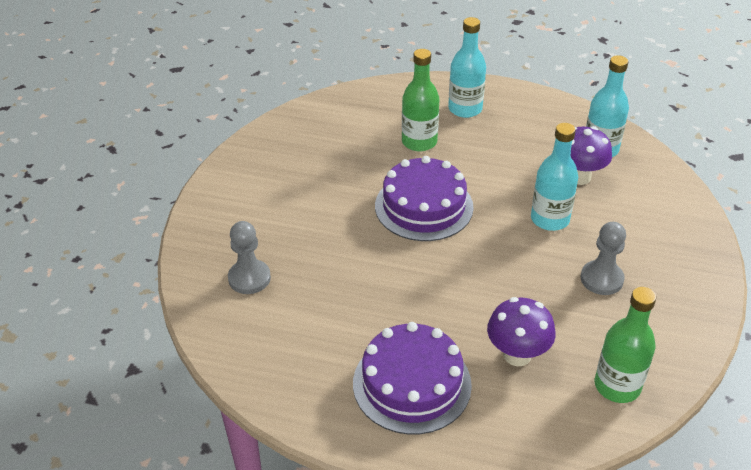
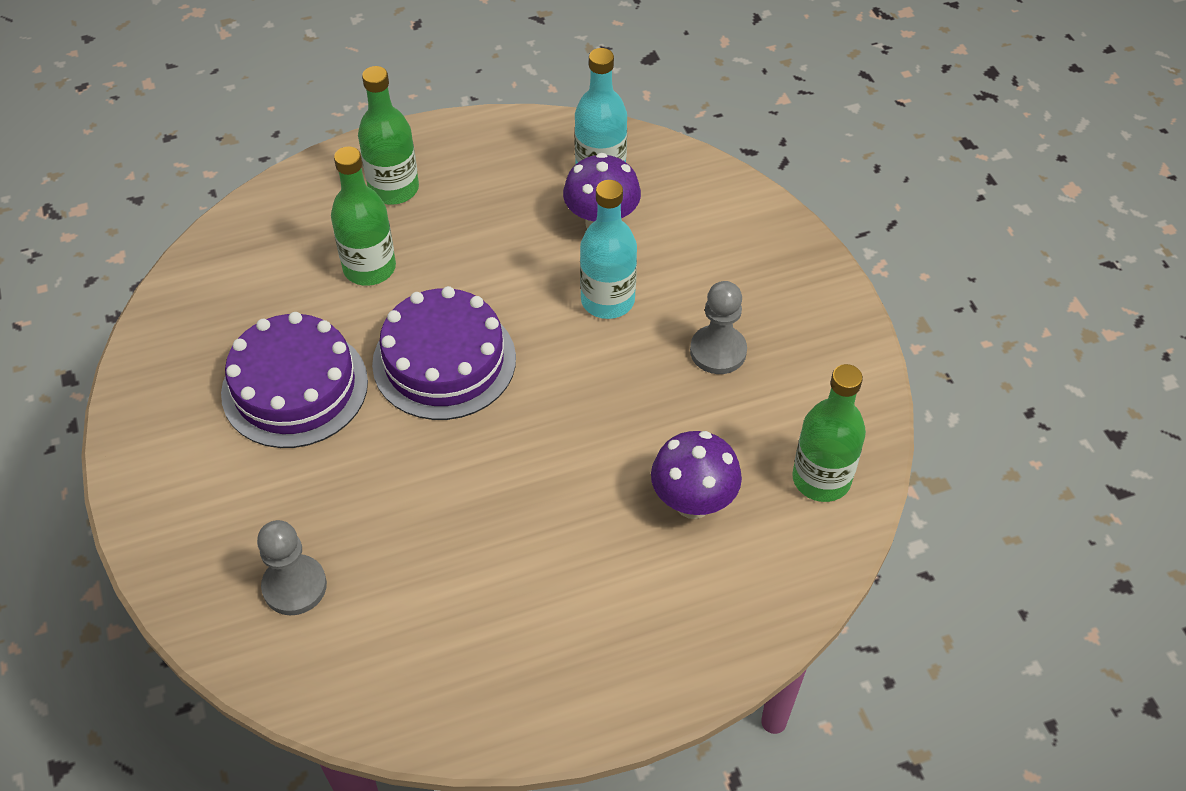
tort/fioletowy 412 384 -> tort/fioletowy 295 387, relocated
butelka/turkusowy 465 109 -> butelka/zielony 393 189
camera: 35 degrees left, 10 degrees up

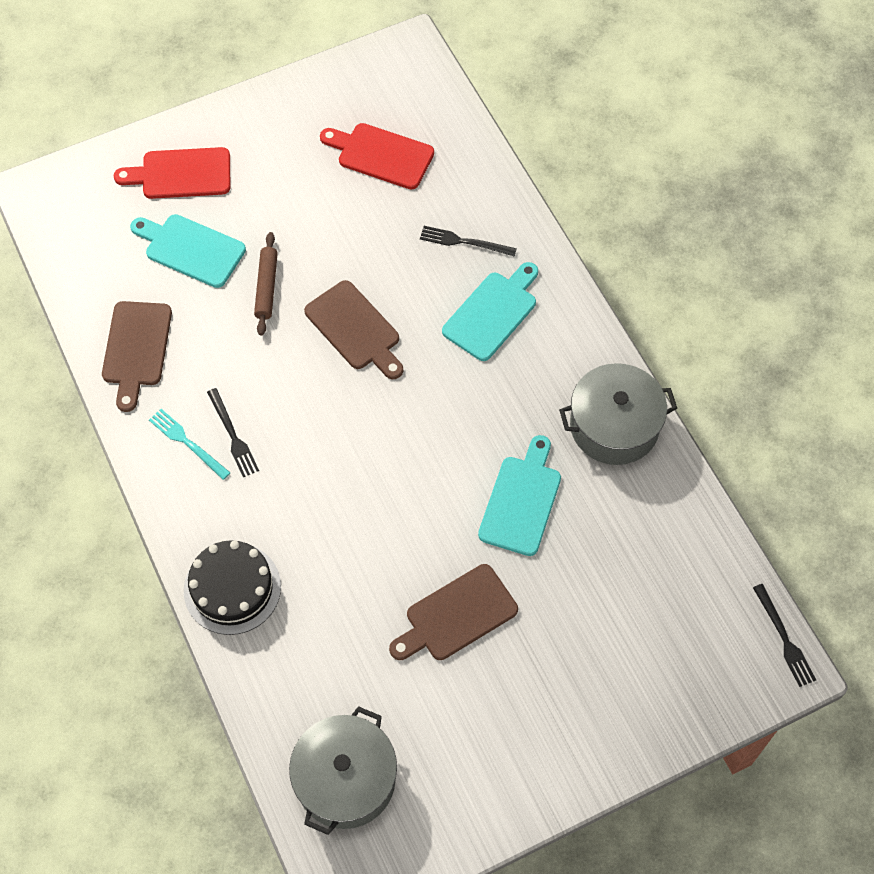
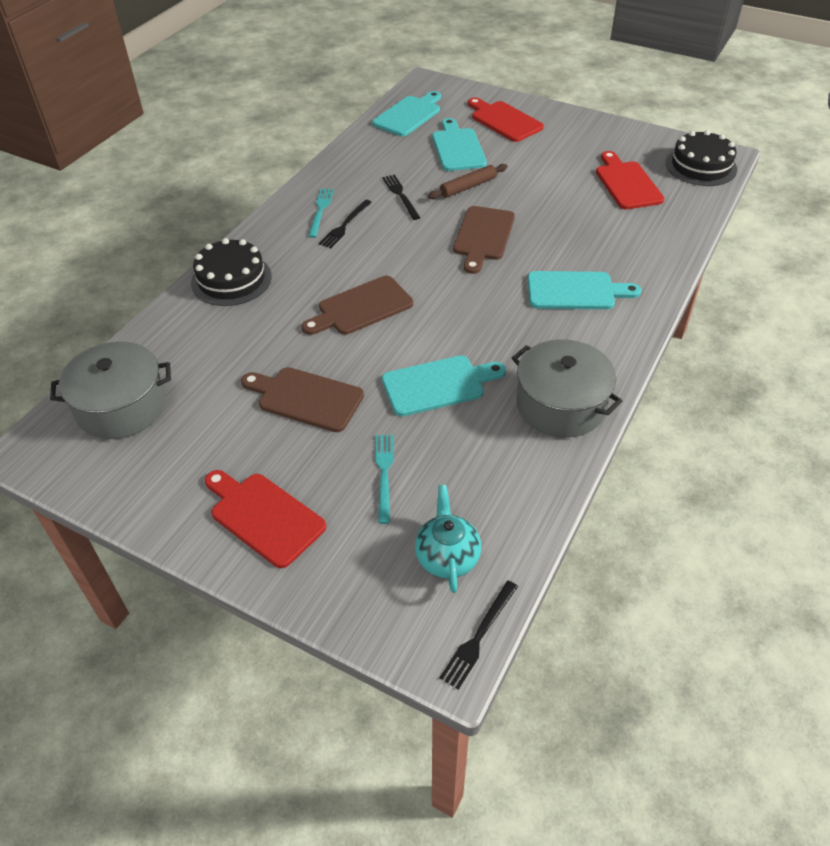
none -> deska do krojenia/czerwony 264 516
none -> deska do krojenia/turkusowy 409 115
none -> widelec/turkusowy 384 474
none -> imbryk/turkusowy 447 557
none -> tort/czarny 701 166
deska do krojenia/brązowy 136 349 -> deska do krojenia/brązowy 361 307, relocated
widelec/czarny 464 242 -> widelec/czarny 400 195, relocated
camera: 55 degrees right, 15 degrees down

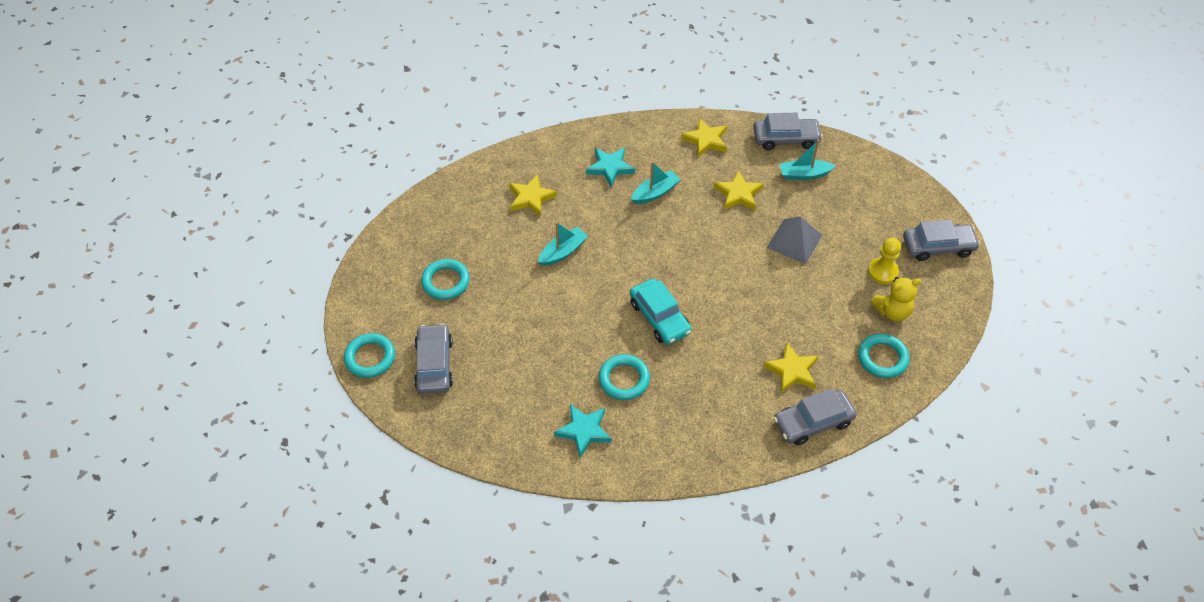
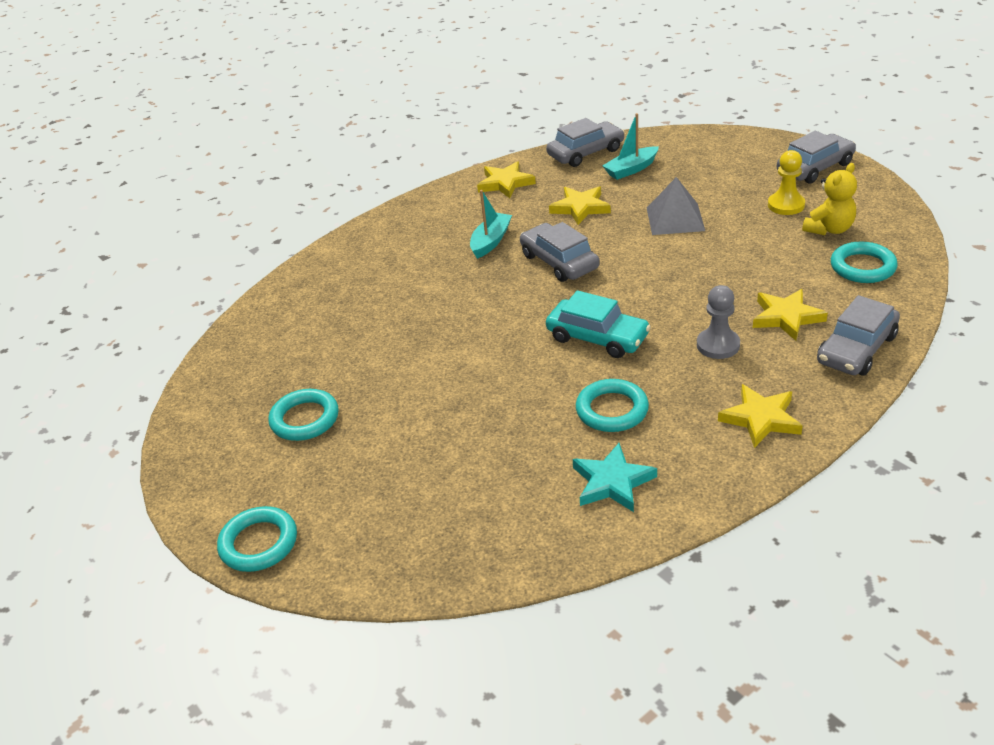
łódka/turkusowy 563 252 -> none
gwiazda/turkusowy 610 168 -> none
none -> pionek/szary 718 345
samochód/szary 434 364 -> samochód/szary 559 262, relocated
gwiazda/żółty 531 198 -> gwiazda/żółty 761 419, relocated
camera: 25 degrees left, 15 degrees down

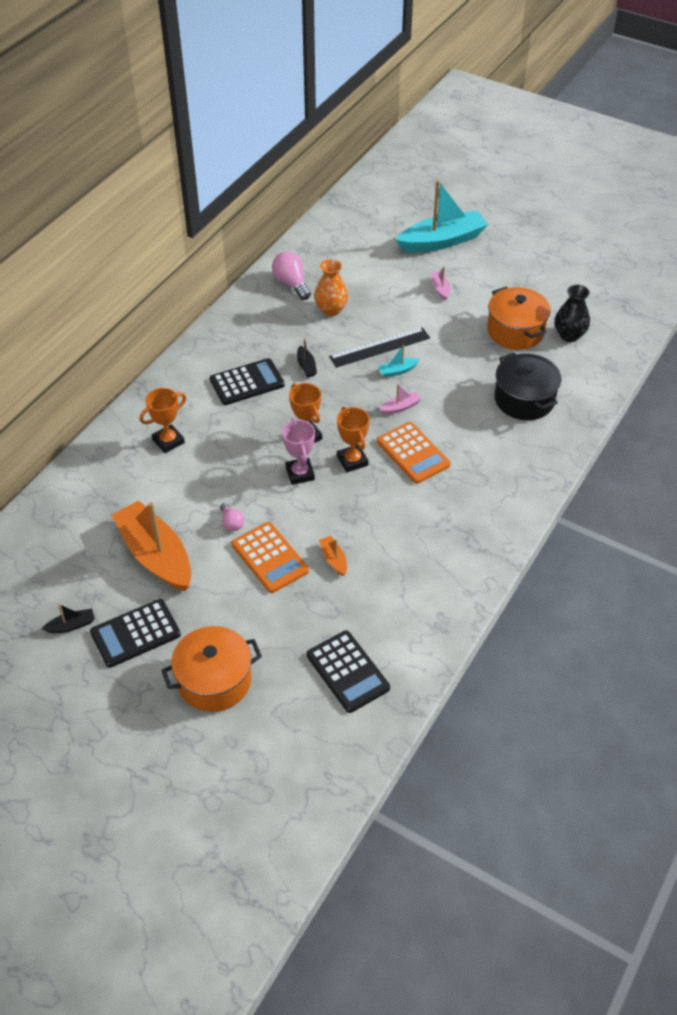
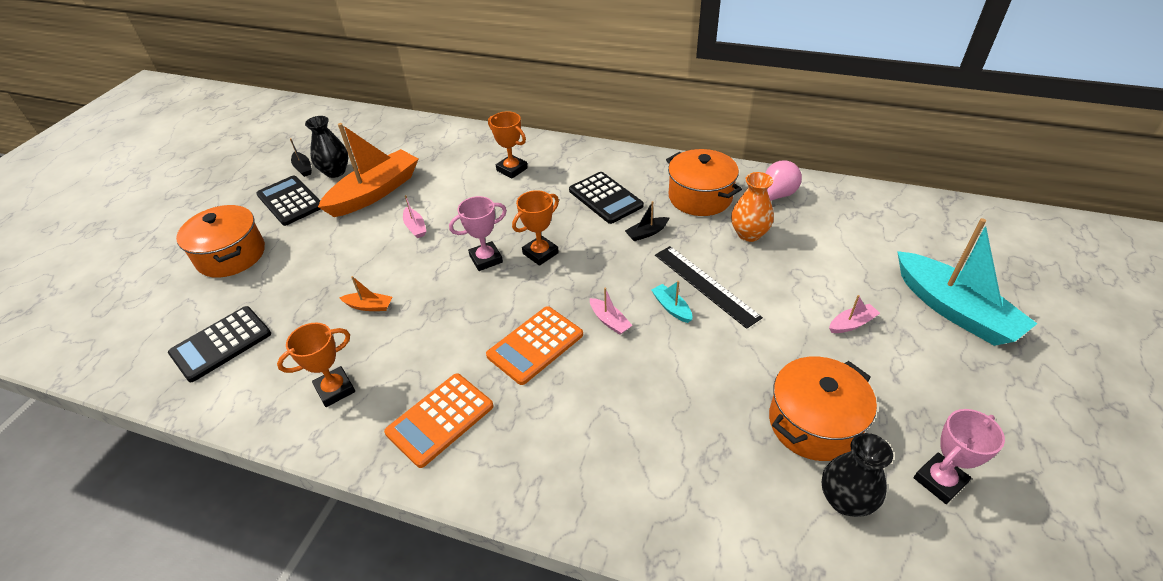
garnek/czarny 524 399 -> none
none -> wazon/czarny 335 172
none -> garnek/pomarańczowy 700 197
none -> puchar/różowy 939 481
kalkulator/pomarańczowy 269 558 -> kalkulator/pomarańczowy 440 419, relocated
puchar/pomarańczowy 352 461 -> puchar/pomarańczowy 335 389, relocated
żarówka/różowy 232 522 -> łódka/różowy 415 227
łódka/pomarańczowy 333 559 -> łódka/pomarańczowy 369 306, 45 degrees clockwise
camera: 80 degrees right, 5 degrees down

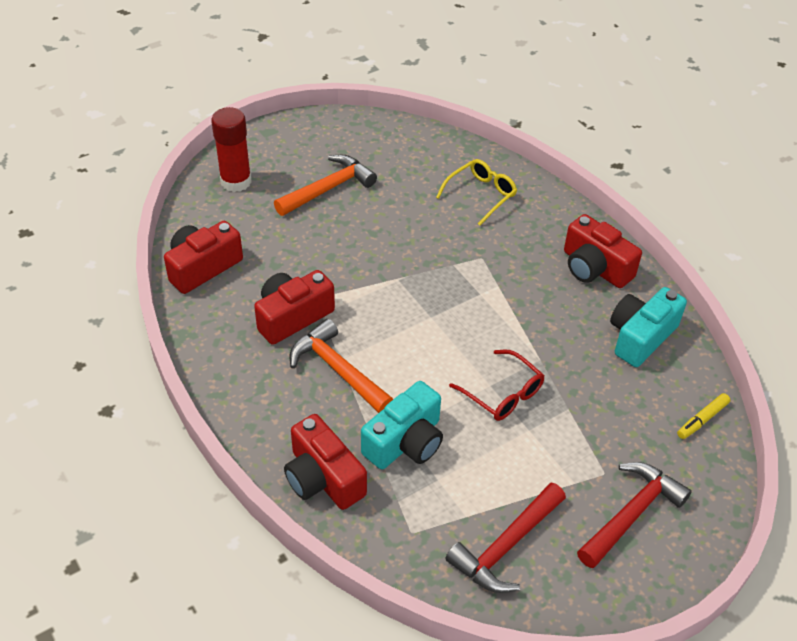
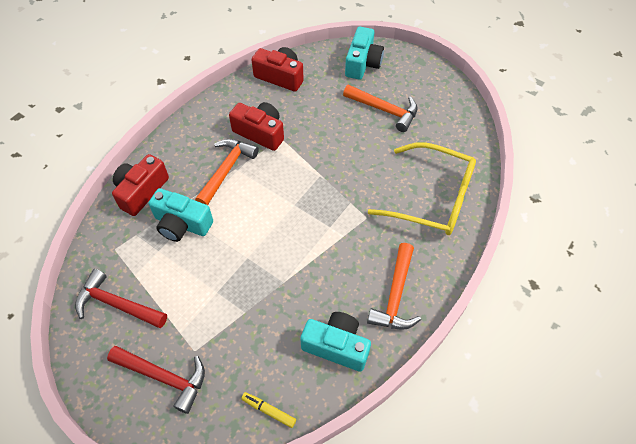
okulary/czerwony 502 394 -> none
klej w sztyfcie/czerwony 236 181 -> aparat fotograficzny/turkusowy 362 63
aparat fotograficzny/czerwony 594 268 -> młotek/pomarańczowy 395 295
okulary/żółty 481 195 -> okulary/żółty 432 198, x1.85
camera: 70 degrees right, 10 degrees up

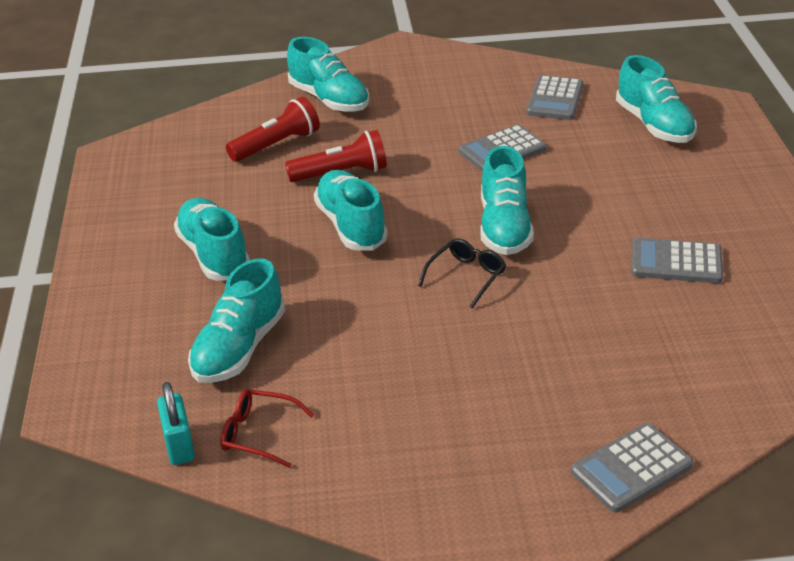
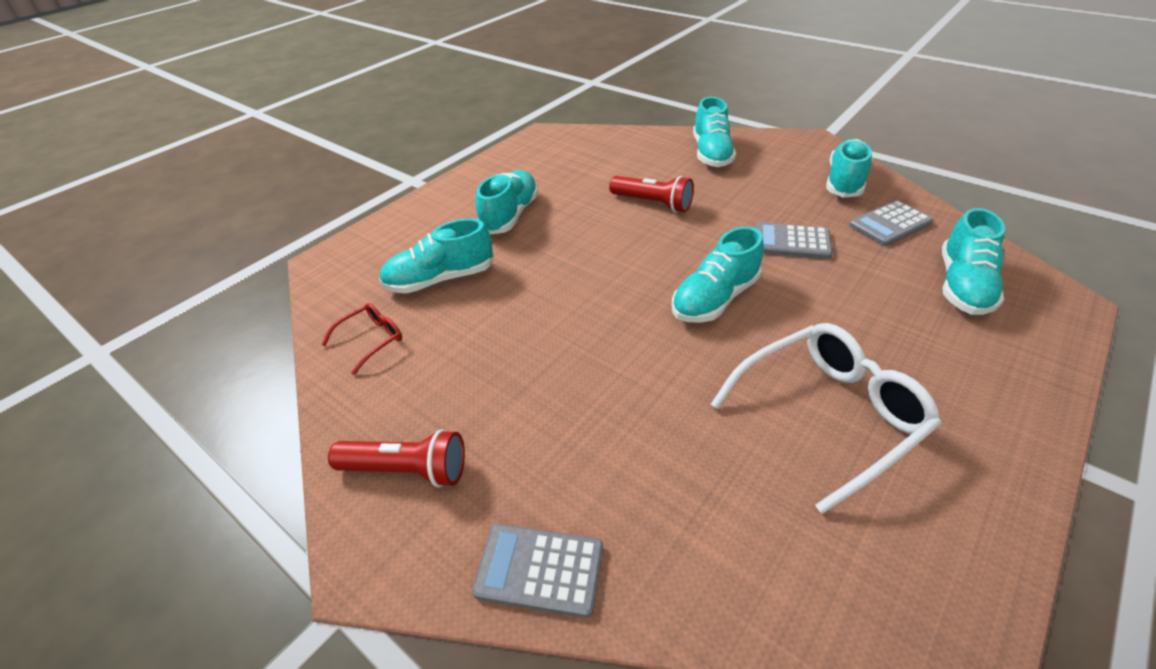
kłódka/turkusowy 179 445 -> none
okulary/czarny 466 277 -> none
latarka/czerwony 276 145 -> latarka/czerwony 407 470, relocated
but/turkusowy 351 225 -> but/turkusowy 845 182, relocated
kalkulator/szary 676 262 -> okulary/biały 828 415
okulary/czerwony 259 434 -> okulary/czerwony 371 340, 75 degrees clockwise
camera: 45 degrees right, 5 degrees up

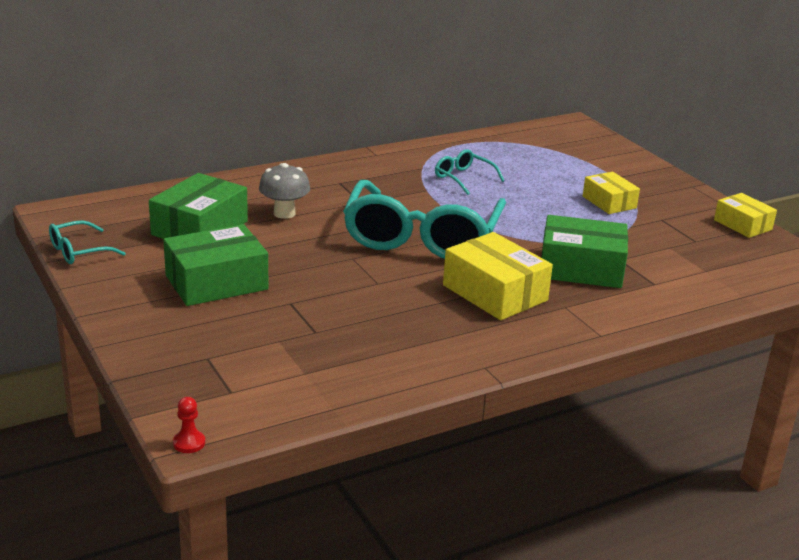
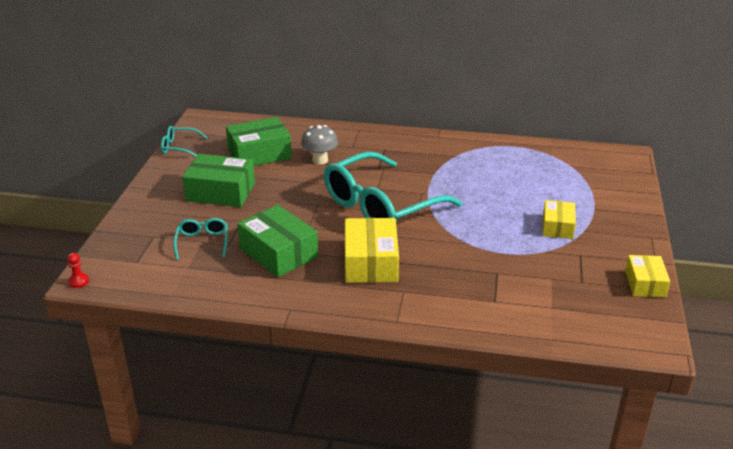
okulary/turkusowy 463 178 -> okulary/turkusowy 202 242, relocated
pudełko/zielony 581 268 -> pudełko/zielony 279 253, relocated
camera: 40 degrees right, 5 degrees up

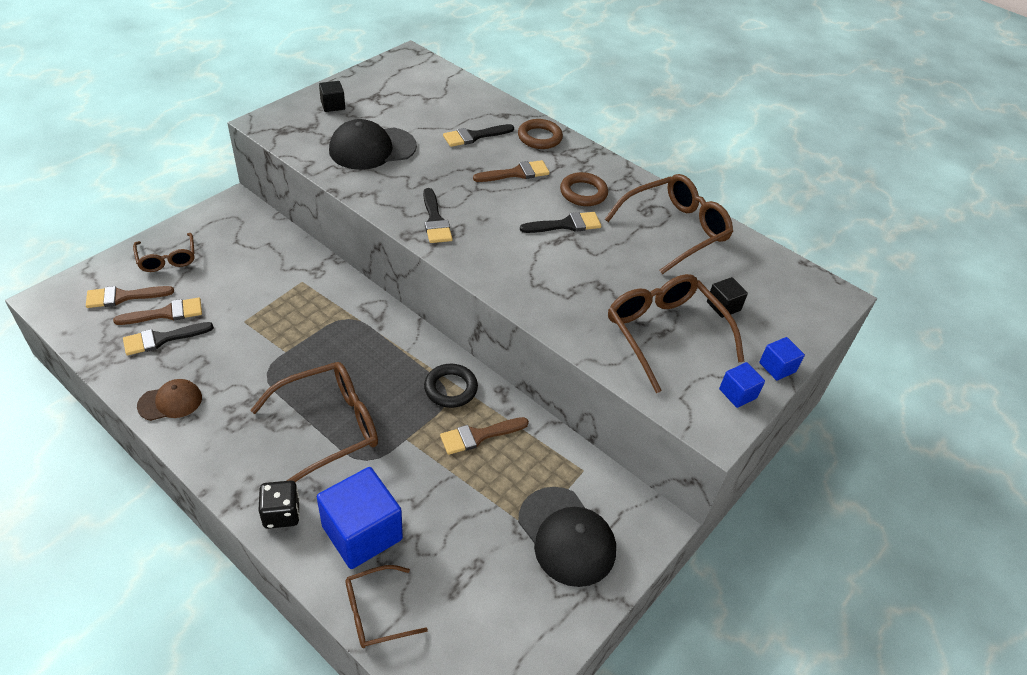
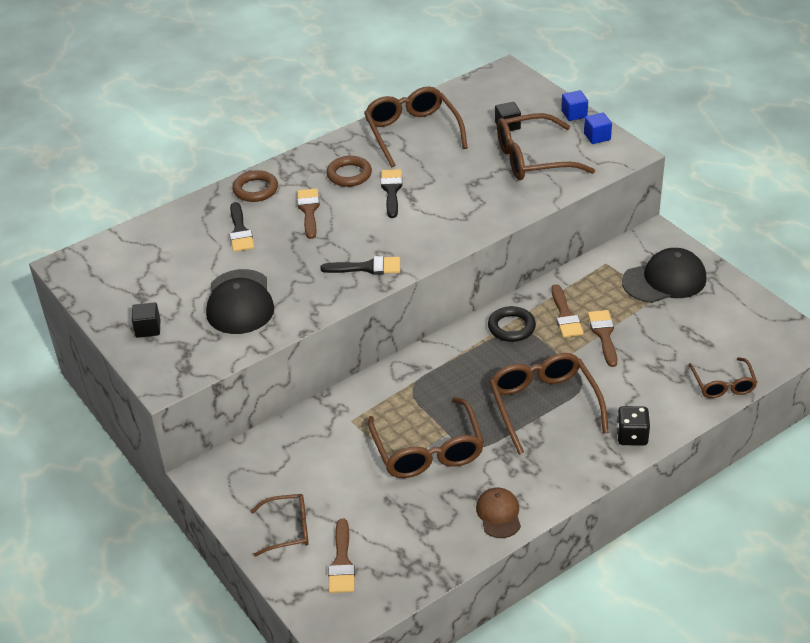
pędzel/czarny 162 339 -> none
sześcian/niebieski 362 533 -> none
none -> okulary/brązowy 428 450
pędzel/brązowy 166 313 -> pędzel/brązowy 604 335, relocated
camera: 70 degrees left, 5 degrees down

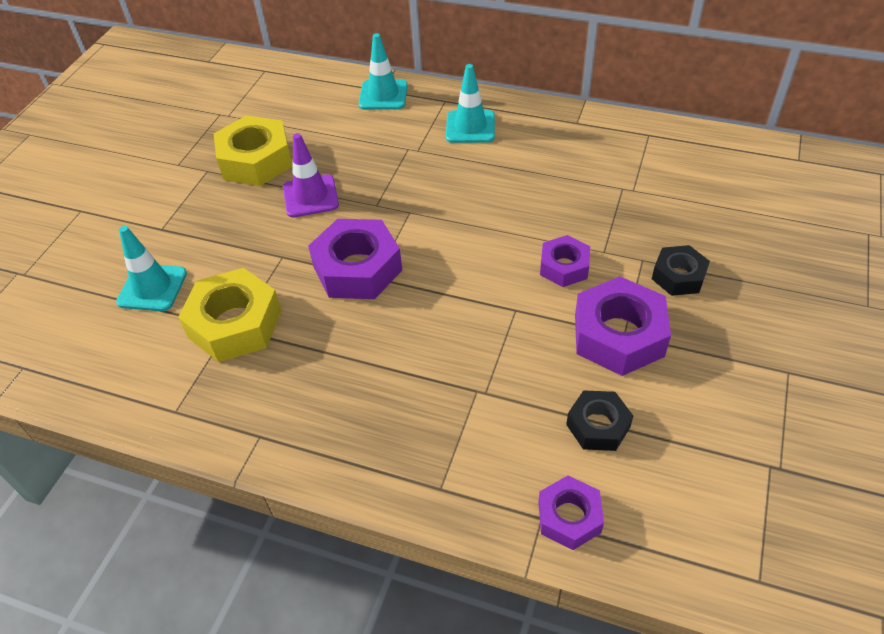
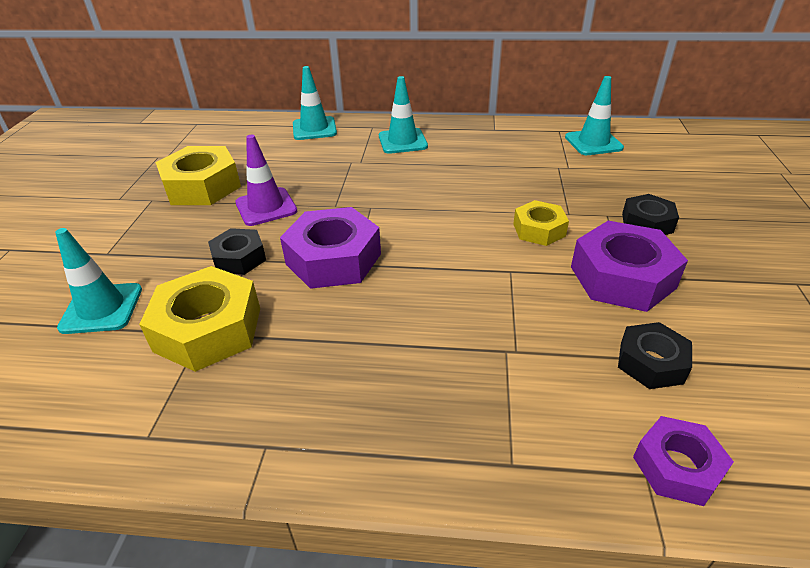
none -> nakrętka/czarny 239 258
none -> pachołek/turkusowy 593 143
nakrętka/fioletowy 564 267 -> nakrętka/żółty 539 230
camera: 15 degrees left, 10 degrees down

